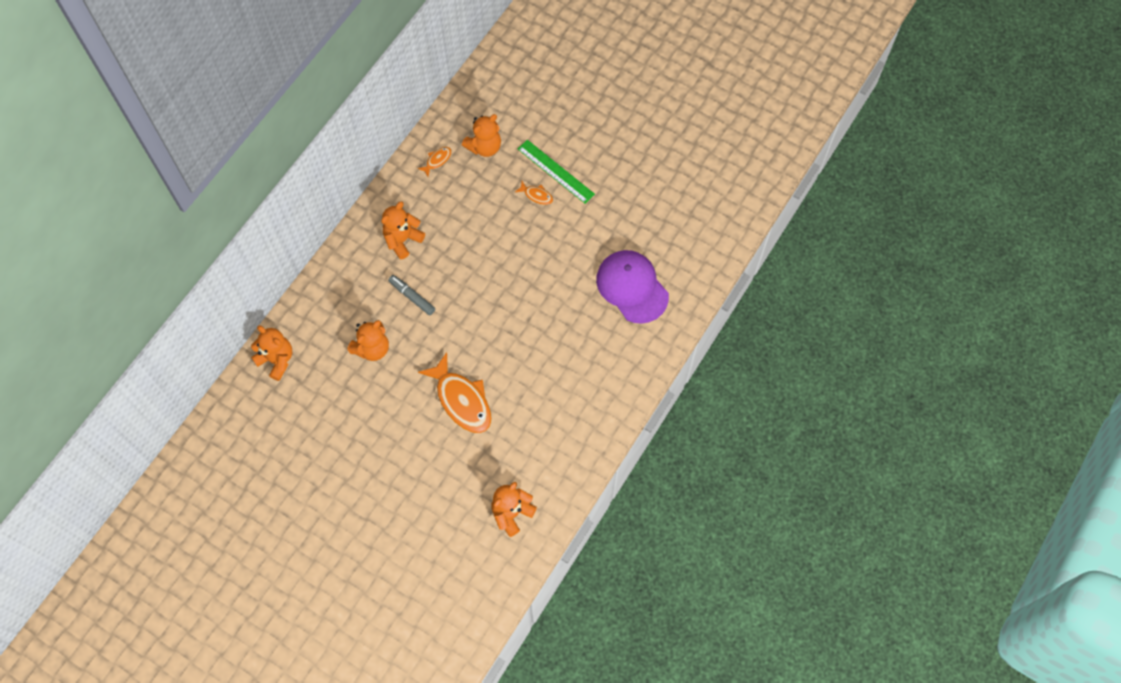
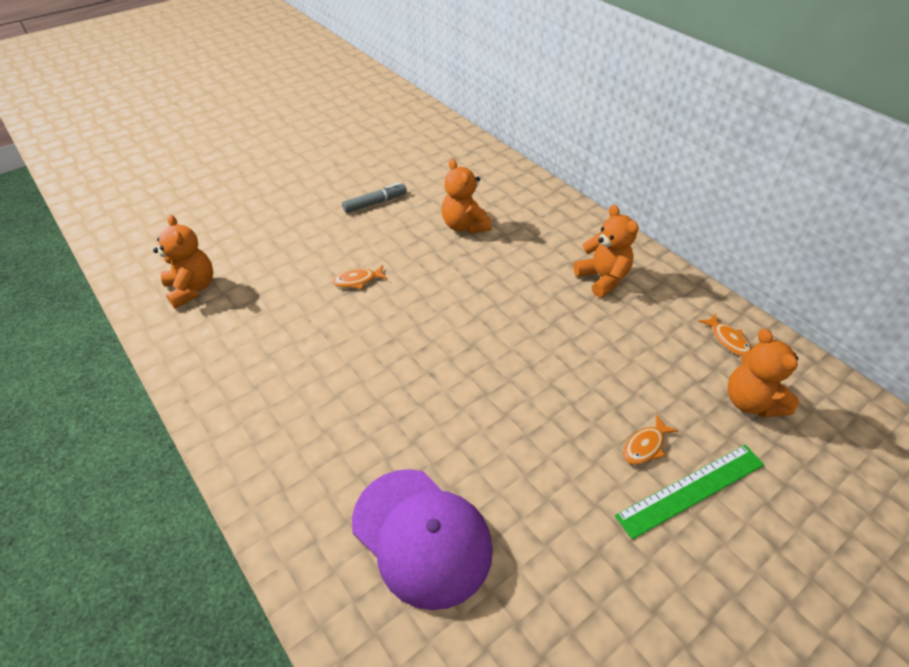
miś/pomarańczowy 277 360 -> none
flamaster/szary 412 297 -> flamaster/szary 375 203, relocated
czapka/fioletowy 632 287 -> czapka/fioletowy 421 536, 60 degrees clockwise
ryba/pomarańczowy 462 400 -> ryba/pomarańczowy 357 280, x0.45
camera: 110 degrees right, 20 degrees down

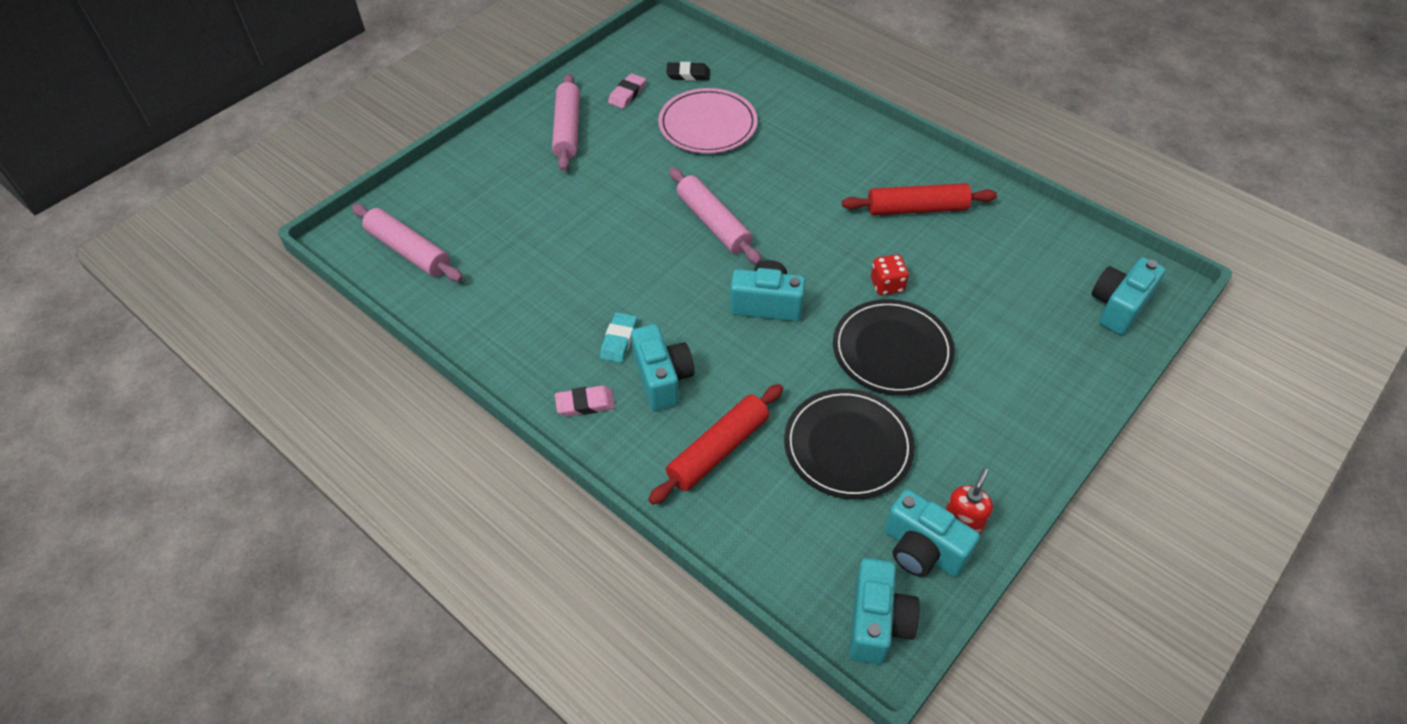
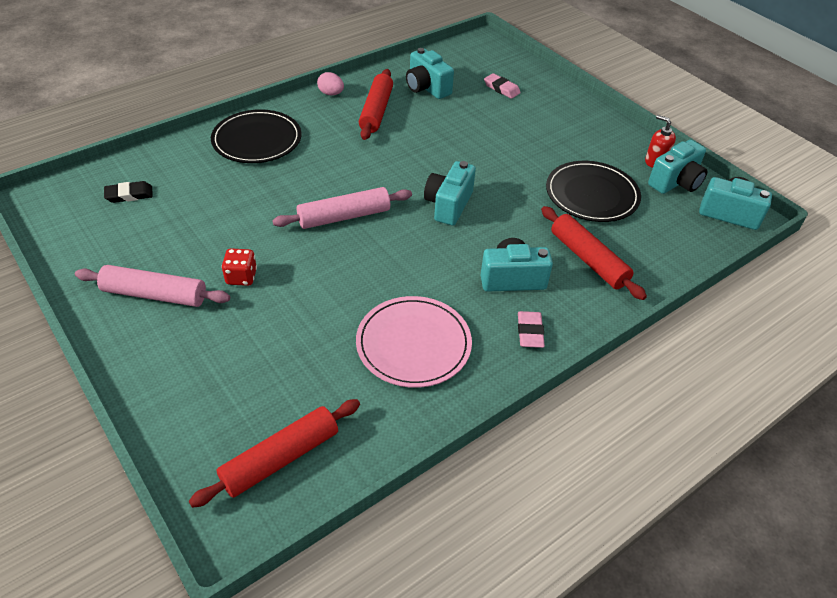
gumka do mazania/turkusowy 619 340 -> none
none -> jajko/różowy 331 94
gumka do mazania/różowy 627 94 -> gumka do mazania/różowy 501 88, relocated
talerz/różowy 707 125 -> talerz/różowy 413 344, relocated
talerz/czarny 892 350 -> talerz/czarny 257 140, relocated
kostka do gry/czerwony 887 285 -> kostka do gry/czerwony 241 277, relocated
aparat fotograficzny/turkusowy 1118 307 -> aparat fotograficzny/turkusowy 427 88, relocated
wałek do ciasta/różowy 408 251 -> wałek do ciasta/czerwony 280 458
gumka do mazania/czarny 688 74 -> gumka do mazania/czarny 129 195, 60 degrees clockwise
camera: 80 degrees left, 5 degrees down

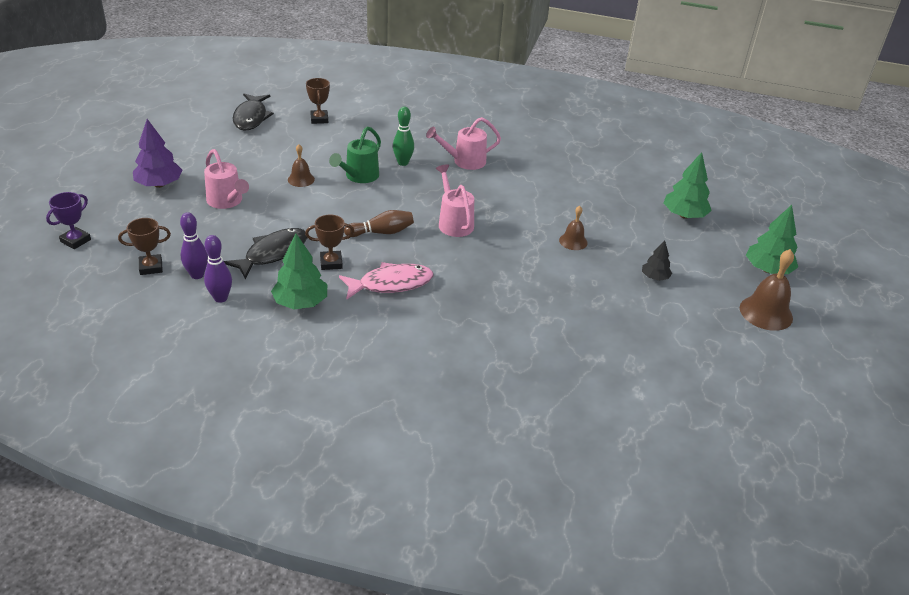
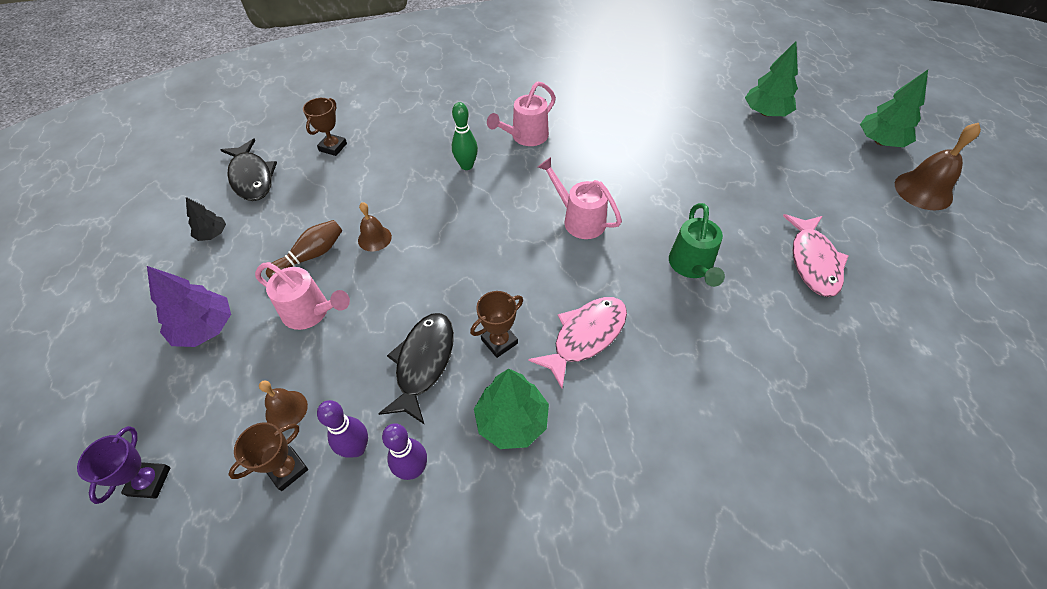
none -> ryba/różowy 813 261
konewka/zielony 359 176 -> konewka/zielony 692 267, relocated
kręgiel/brązowy 381 232 -> kręgiel/brązowy 311 256, relocated
dzwonek/brązowy 573 241 -> dzwonek/brązowy 286 409, relocated
drzewko/czarny 654 277 -> drzewko/czarny 212 234, relocated
puchar/brązowy 319 119 -> puchar/brązowy 333 147, 60 degrees clockwise
camera: 25 degrees left, 15 degrees up

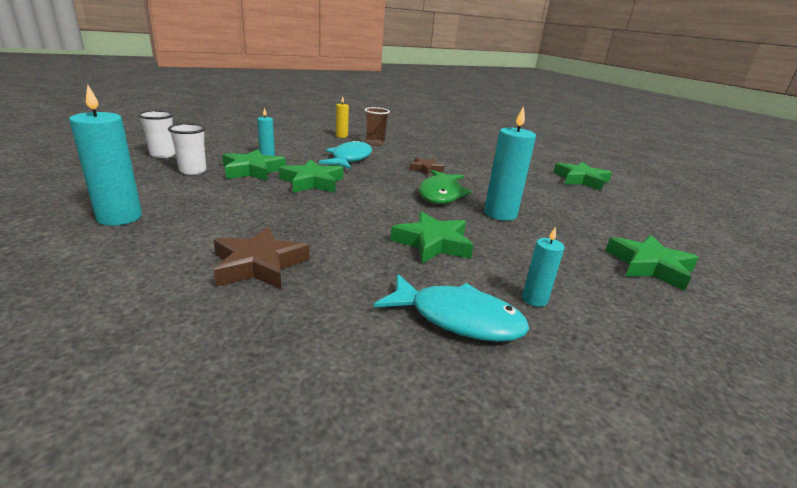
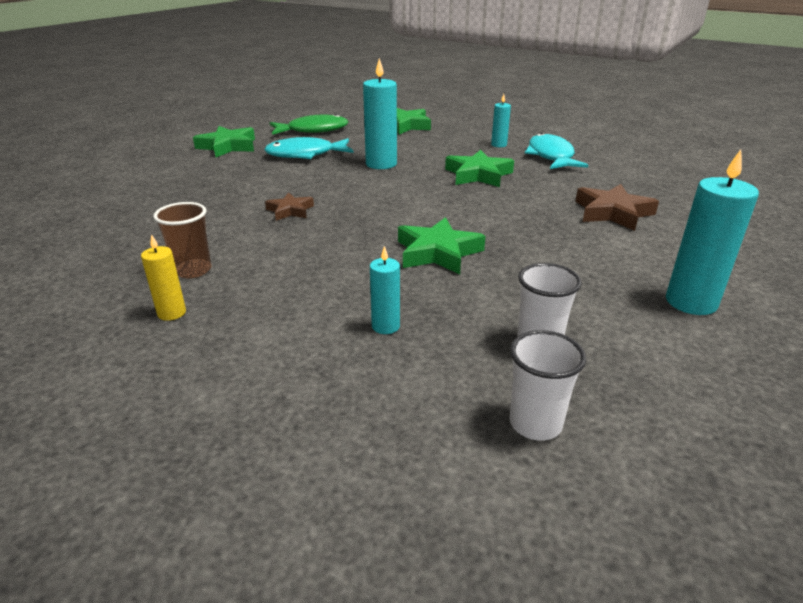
gwiazda/zielony 252 170 -> none
ryba/turkusowy 350 159 -> ryba/turkusowy 305 155, relocated
ryba/zielony 441 194 -> ryba/zielony 313 130, relocated
camera: 115 degrees left, 5 degrees up

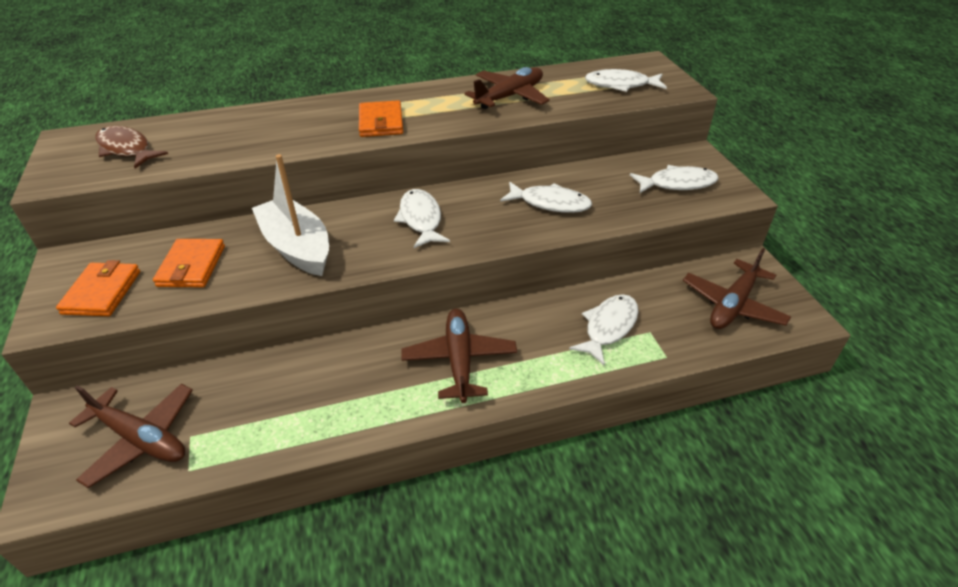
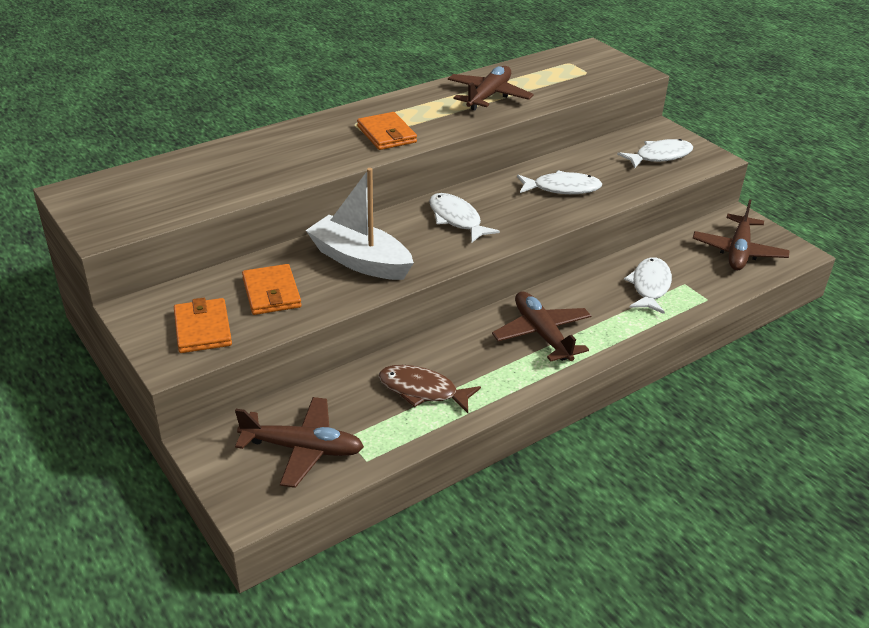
ryba/biały 620 85 -> none
ryba/brązowy 126 149 -> ryba/brązowy 422 391, relocated
camera: 20 degrees left, 5 degrees down

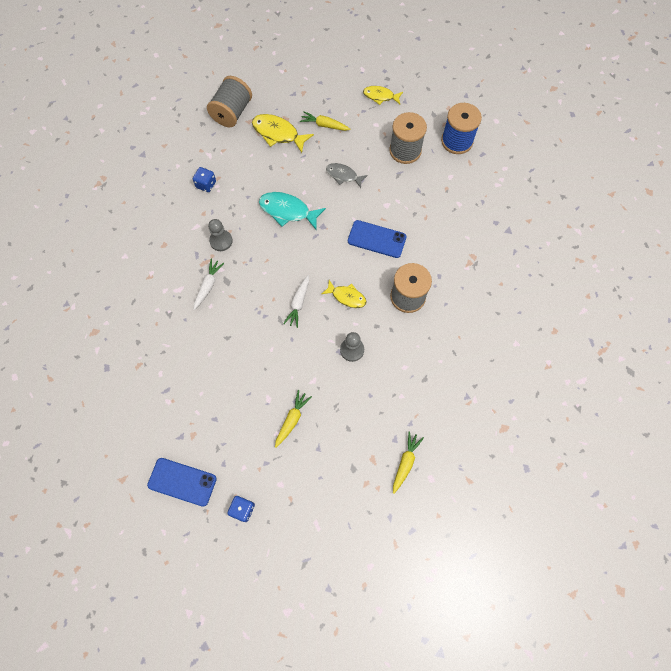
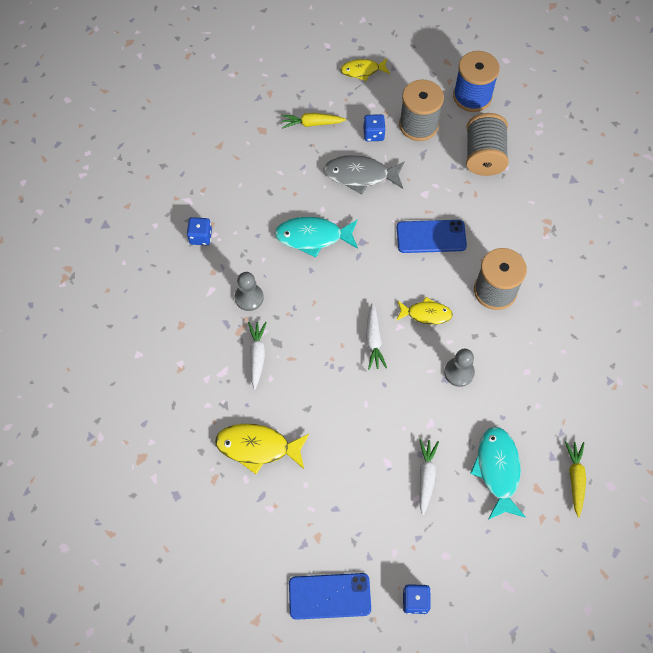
none -> kostka do gry/niebieski 373 134
none -> ryba/turkusowy 497 470
szpulka/szary 232 112 -> szpulka/szary 484 156, relocated
ryba/żółty 278 133 -> ryba/żółty 257 447, relocated
marchewka/żółty 292 419 -> marchewka/biały 426 477
ryba/szary 343 175 -> ryba/szary 360 175, x1.55
camera: 20 degrees left, 5 degrees down

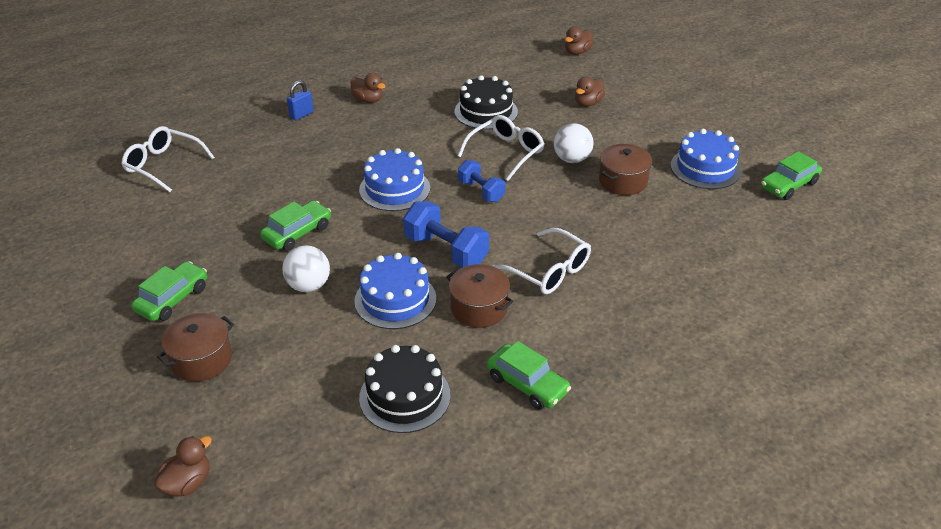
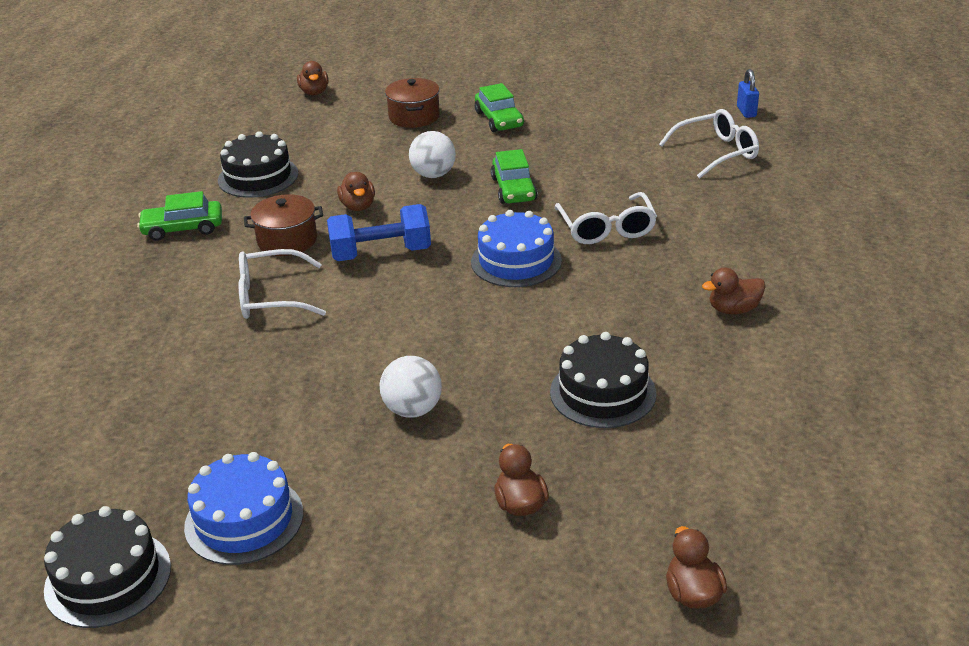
hantel/niebieski 481 191 -> none
garnek/brązowy 623 181 -> none
kłódka/niebieski 301 115 -> kłódka/niebieski 746 112, relocated
okulary/biały 506 152 -> okulary/biały 606 229, relocated
tort/niebieski 395 299 -> kaczka/brązowy 358 206
samochód/zielony 788 185 -> tort/czarny 108 578
camera: 130 degrees right, 5 degrees down

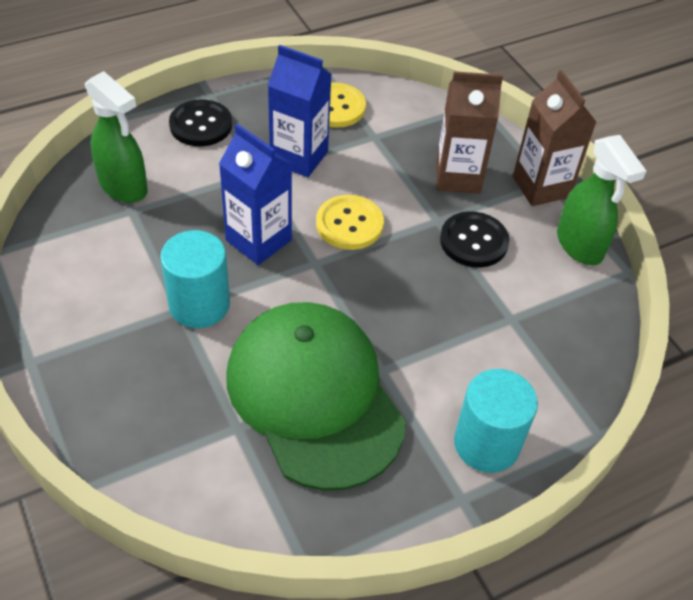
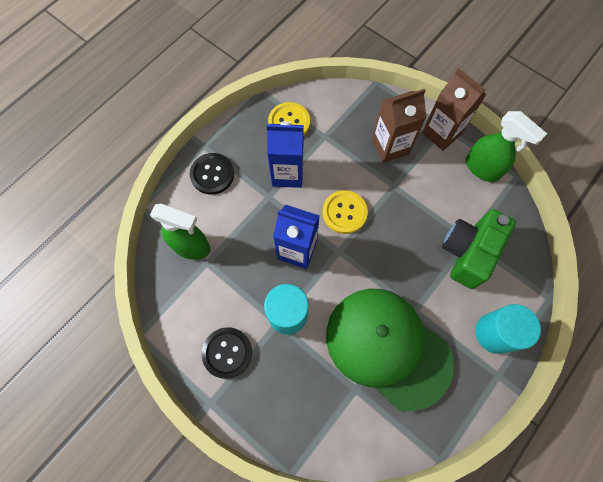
none -> aparat fotograficzny/zielony 468 253
guzik/czarny 473 241 -> guzik/czarny 227 353, relocated
camera: 20 degrees left, 20 degrees up

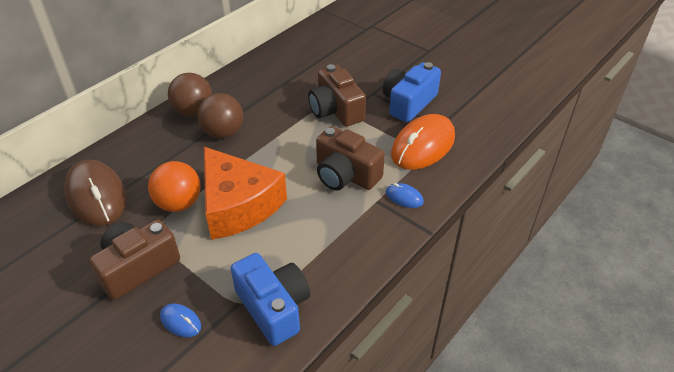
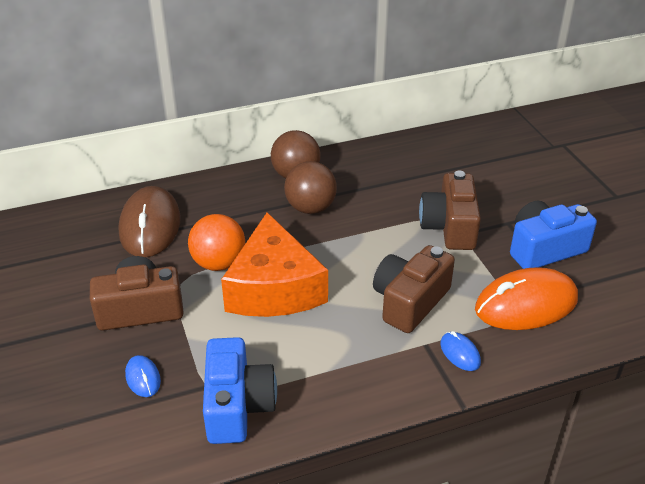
aparat fotograficzny/brązowy 345 175 -> aparat fotograficzny/brązowy 410 301, 60 degrees clockwise
camera: 30 degrees right, 5 degrees down

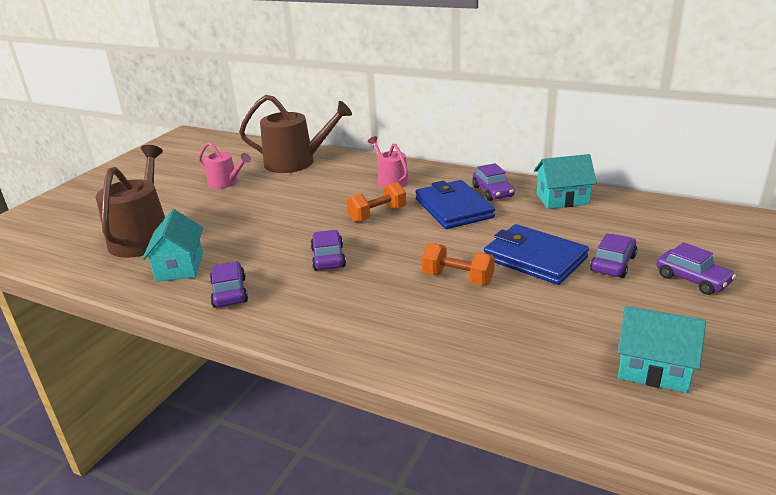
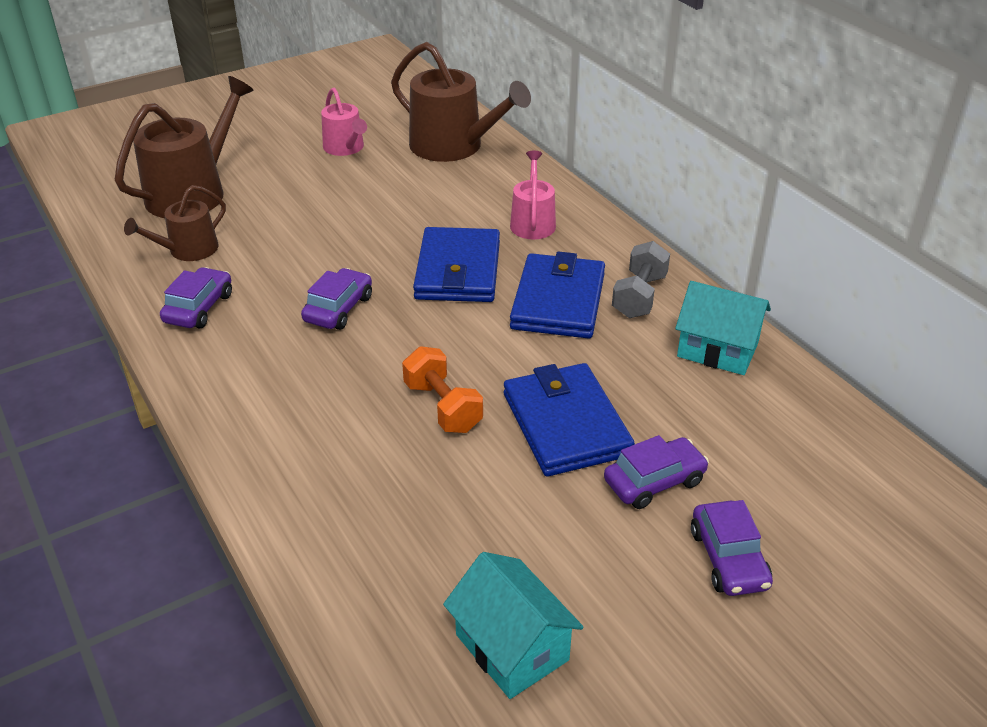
domek/turkusowy 180 266 -> konewka/brązowy 188 250
hantel/pomarańczowy 377 215 -> portfel/niebieski 458 270
samochód/fioletowy 492 191 -> hantel/szary 639 296
camera: 30 degrees right, 10 degrees up

